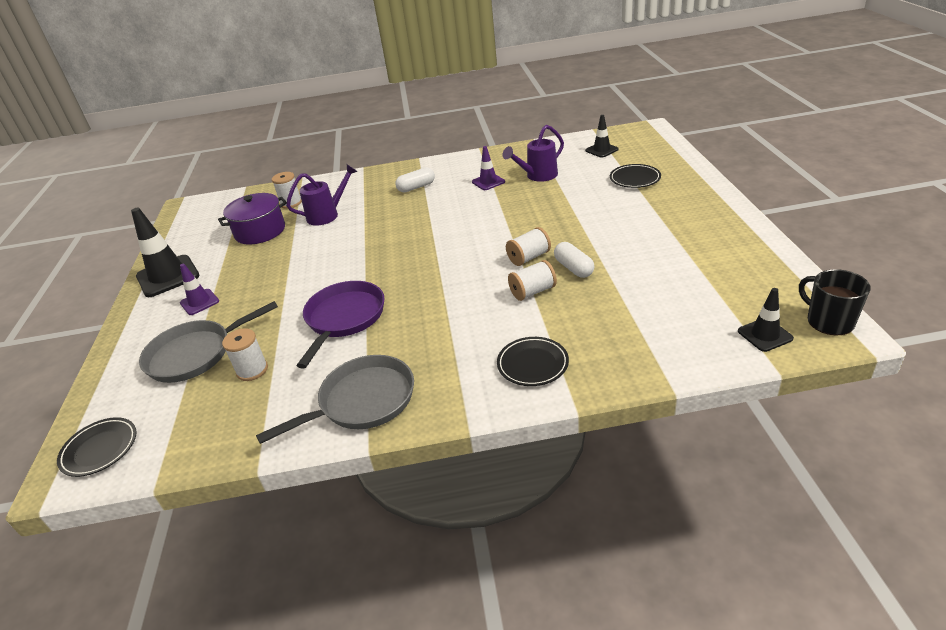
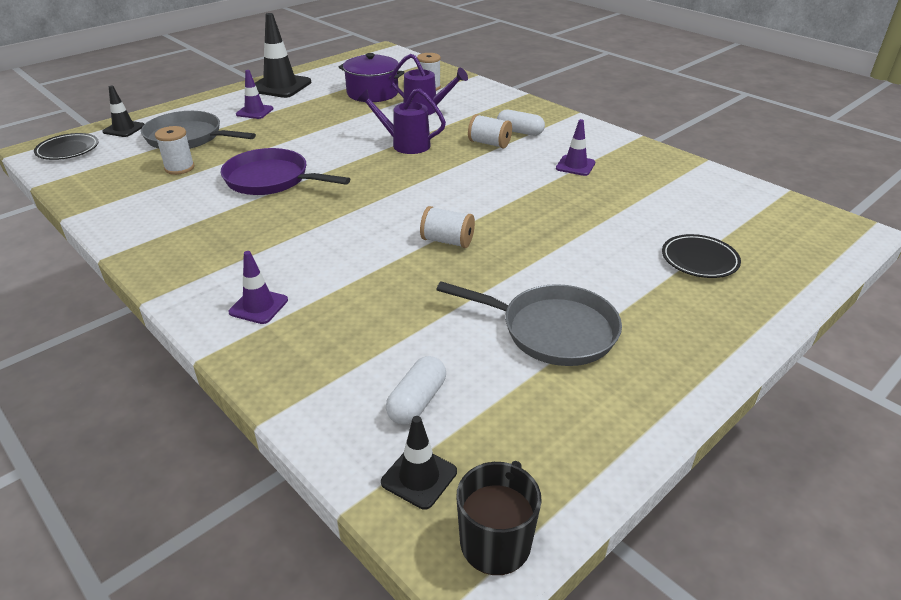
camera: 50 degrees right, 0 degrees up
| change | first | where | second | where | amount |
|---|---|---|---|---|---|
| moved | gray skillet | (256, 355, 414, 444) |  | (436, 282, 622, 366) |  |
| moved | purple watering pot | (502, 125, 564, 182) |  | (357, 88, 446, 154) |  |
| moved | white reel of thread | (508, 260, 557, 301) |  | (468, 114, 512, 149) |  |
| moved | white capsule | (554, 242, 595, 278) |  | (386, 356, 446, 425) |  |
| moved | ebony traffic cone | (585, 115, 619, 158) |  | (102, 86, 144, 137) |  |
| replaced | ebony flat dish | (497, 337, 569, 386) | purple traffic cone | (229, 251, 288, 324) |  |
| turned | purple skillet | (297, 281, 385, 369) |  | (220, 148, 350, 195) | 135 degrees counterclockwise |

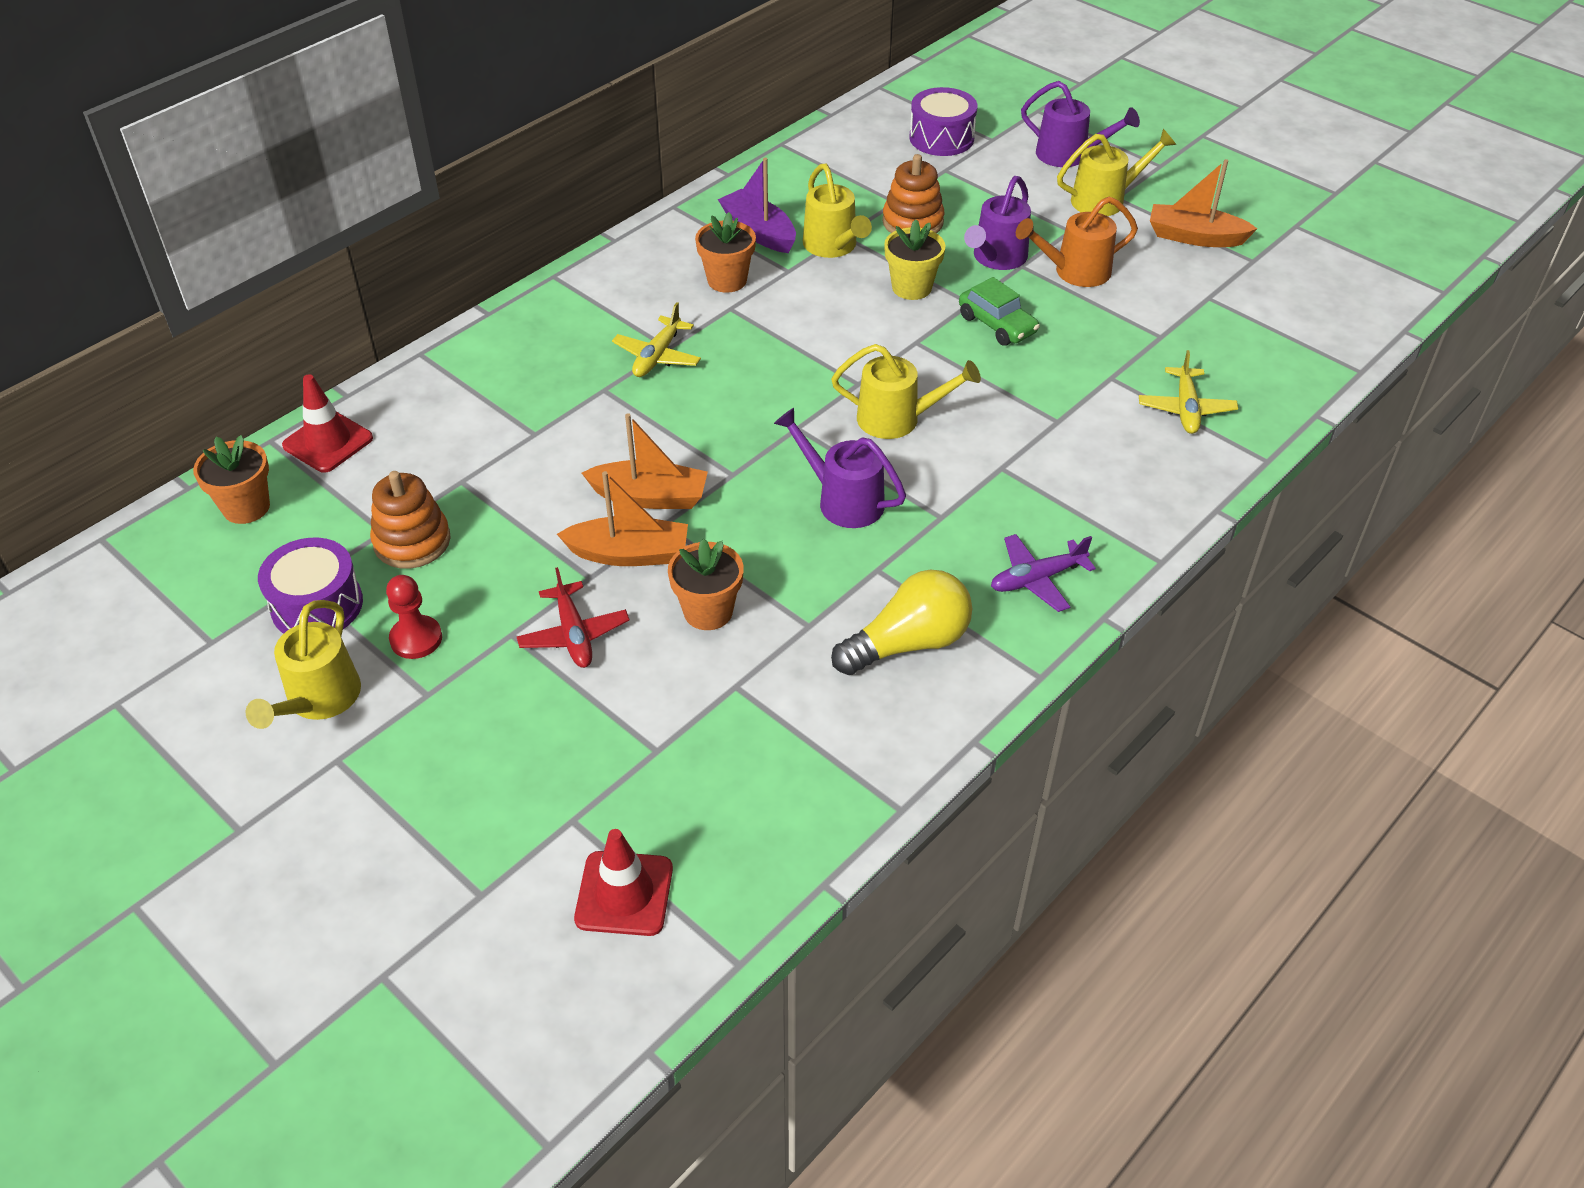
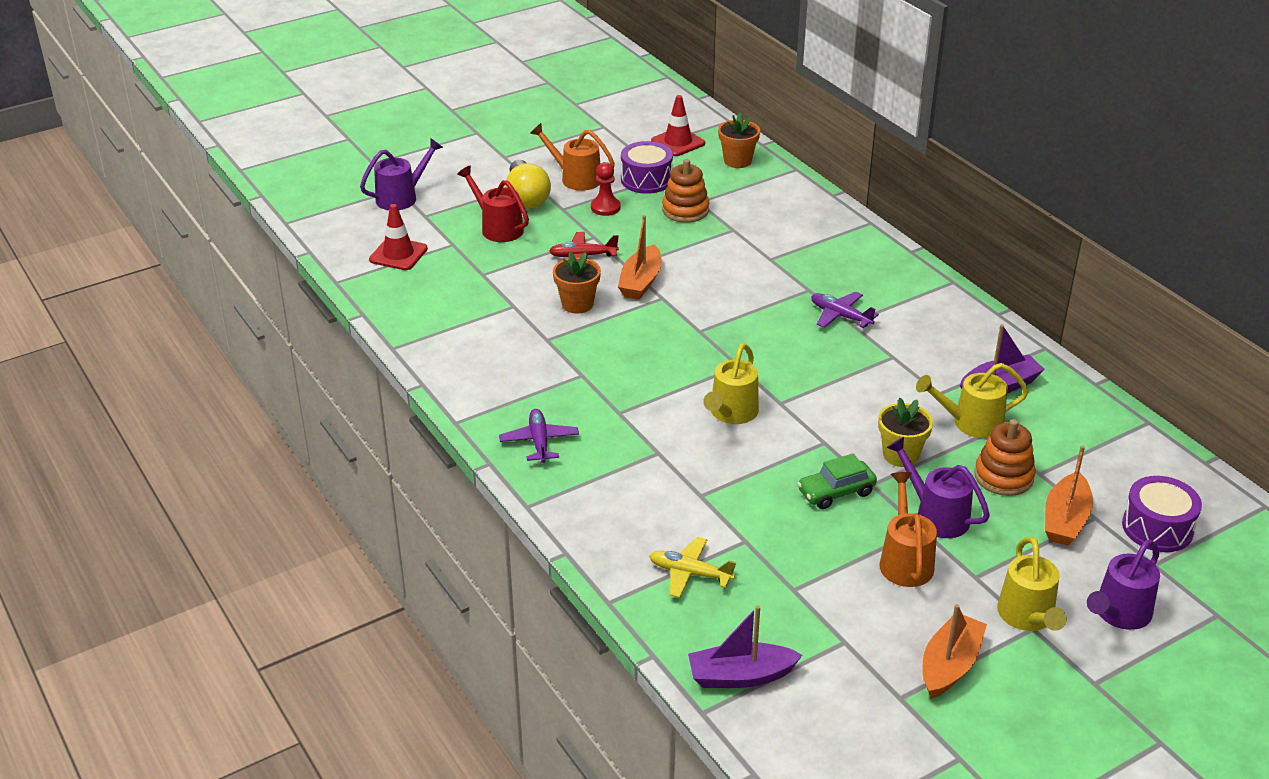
camera: 105 degrees right, 10 degrees down
| change | first | where | second | where | amount |
|---|---|---|---|---|---|
| removed | orange-coloured plant pot | (695, 212, 756, 293) |  |  |  |
| added |  |  | crimson watering pot | (457, 165, 529, 242) |  |
| added |  |  | purple boat | (688, 605, 802, 688) |  |
| moved | crimson traffic cone | (282, 374, 373, 473) |  | (651, 95, 705, 156) |  |
| moved | orange-coloured boat | (582, 413, 708, 509) |  | (1045, 445, 1093, 546) |  |
| moved | purple watering pot | (774, 408, 906, 528) |  | (360, 138, 443, 210) |  |
| moved | yellow light bulb | (831, 569, 972, 675) |  | (505, 160, 551, 209) |  |
| recoloured | yellow watering pot | (246, 600, 361, 729) | orange-coloured watering pot | (530, 123, 615, 191) |  |
| recoloured | yellow plane | (612, 302, 701, 377) | purple plane | (811, 292, 879, 328) |  |

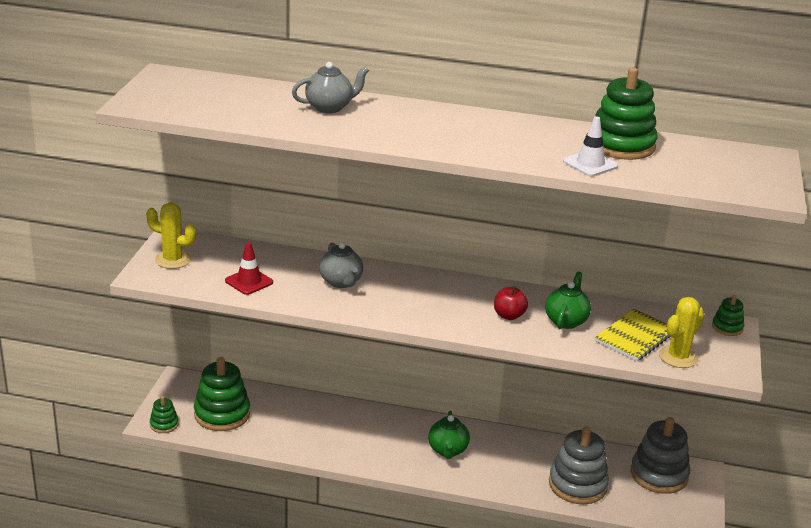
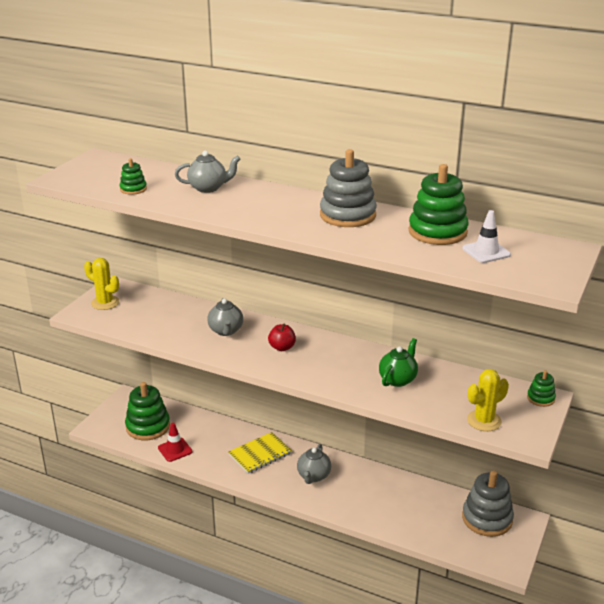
camera: 15 degrees right, 0 degrees up
| change | first | where | second | where | amount |
|---|---|---|---|---|---|
| moved | leaf-green stacking toy | (150, 396, 179, 433) |  | (120, 158, 147, 195) |  |
| moved | crimson traffic cone | (225, 242, 273, 295) |  | (158, 423, 193, 462) |  |
| moved | crimson apple | (494, 286, 528, 320) |  | (268, 324, 296, 351) |  |
| moved | gray stacking toy | (549, 427, 609, 504) |  | (320, 149, 377, 227) |  |
| moved | white traffic cone | (563, 116, 618, 177) |  | (462, 210, 511, 263) |  |
| moved | yellow exercise book | (595, 309, 670, 361) |  | (228, 432, 292, 474) |  |
| recoloured | leaf-green teapot | (428, 411, 470, 459) | gray teapot | (297, 444, 331, 484) |  |

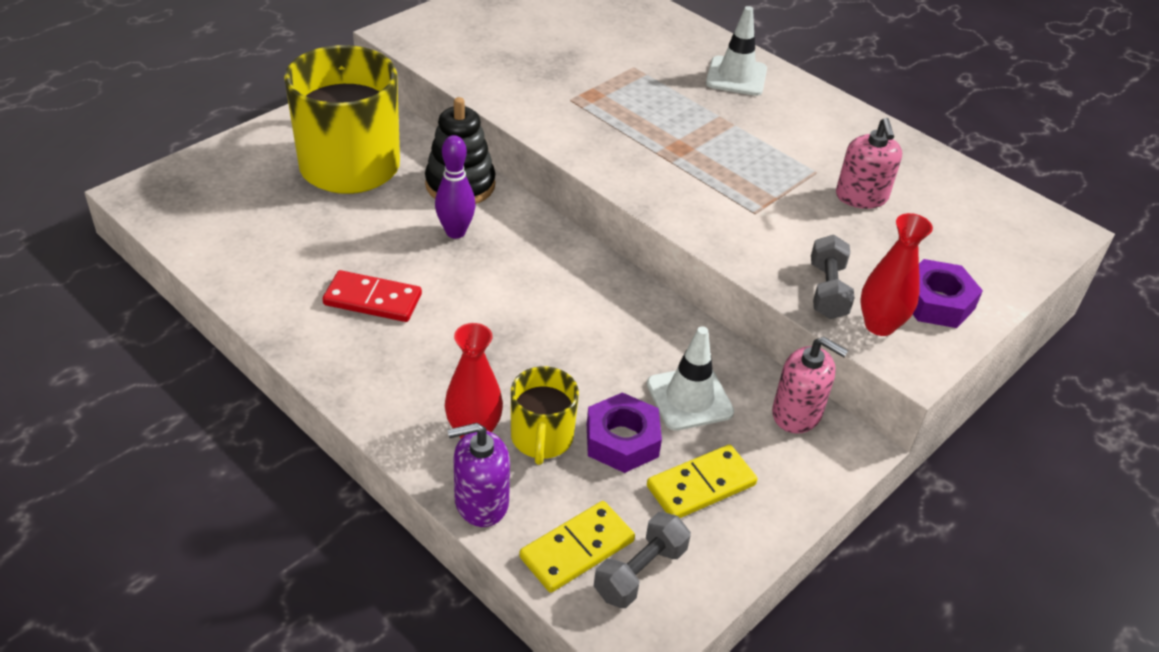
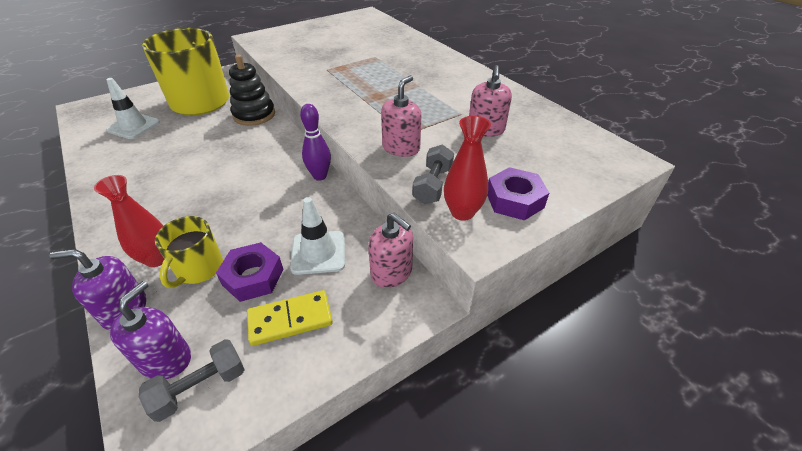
camera: 15 degrees right, 0 degrees up
| change | first | where | second | where | amount |
|---|---|---|---|---|---|
| removed | crimson domino tile | (323, 270, 422, 322) |  |  |  |
| added |  |  | rose-pink soap dispenser | (381, 75, 421, 157) |  |
| moved | purple skittle | (435, 135, 476, 239) |  | (300, 104, 331, 181) |  |
| moved | white traffic cone | (706, 6, 767, 96) |  | (106, 78, 160, 139) |  |
| replaced | yellow domino tile | (519, 501, 635, 593) | purple soap dispenser | (110, 281, 191, 379) |  |

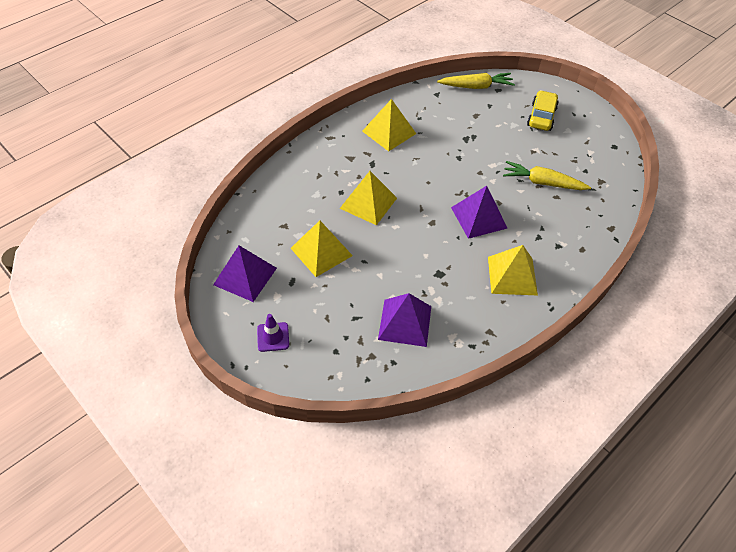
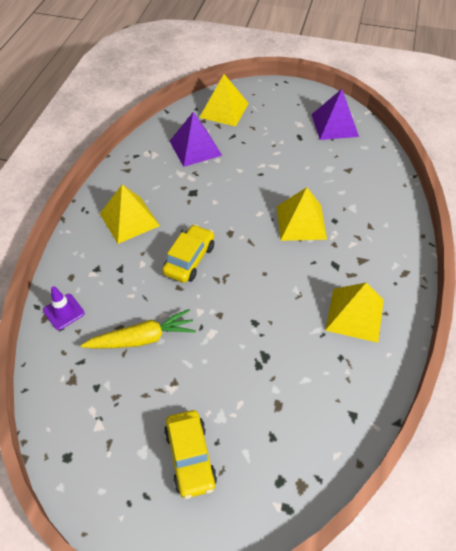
camera: 150 degrees right, 0 degrees up
| change | first | where | second | where | amount |
|---|---|---|---|---|---|
| removed | yellow root vegetable | (437, 73, 515, 89) |  |  |  |
| moved | purple traffic cone | (257, 314, 289, 352) |  | (43, 286, 85, 330) |  |
| moved | yellow solid pyramid | (291, 221, 353, 277) |  | (199, 74, 249, 127) |  |
| replaced | purple solid pyramid | (451, 186, 507, 239) | yellow automobile | (162, 224, 214, 283) |  |

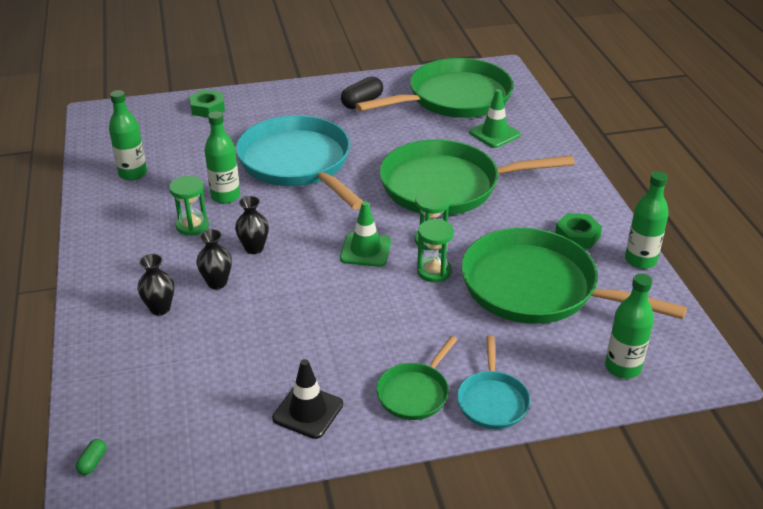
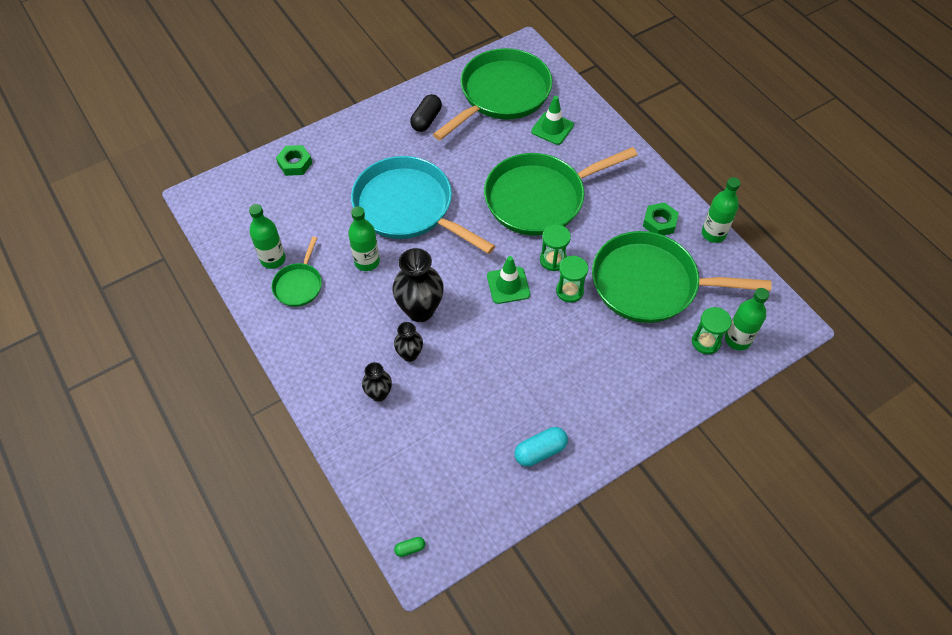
camera: 20 degrees left, 20 degrees up
| change | first | where | second | where | amount |
|---|---|---|---|---|---|
| removed | aqua skillet | (457, 335, 530, 429) |  |  |  |
| moved | leaf-green sand timer | (169, 176, 209, 236) |  | (692, 307, 732, 354) |  |
| moved | leaf-green skillet | (376, 336, 458, 420) |  | (271, 236, 322, 307) |  |
| replaced | ebony traffic cone | (272, 359, 343, 439) | aqua capsule | (515, 427, 568, 467) |  |
| turned | leaf-green capsule | (76, 439, 106, 475) |  | (394, 537, 425, 557) | 75 degrees clockwise |
| resized | ebony tall vase | (235, 196, 269, 254) |  | (392, 248, 444, 322) | x1.78 |

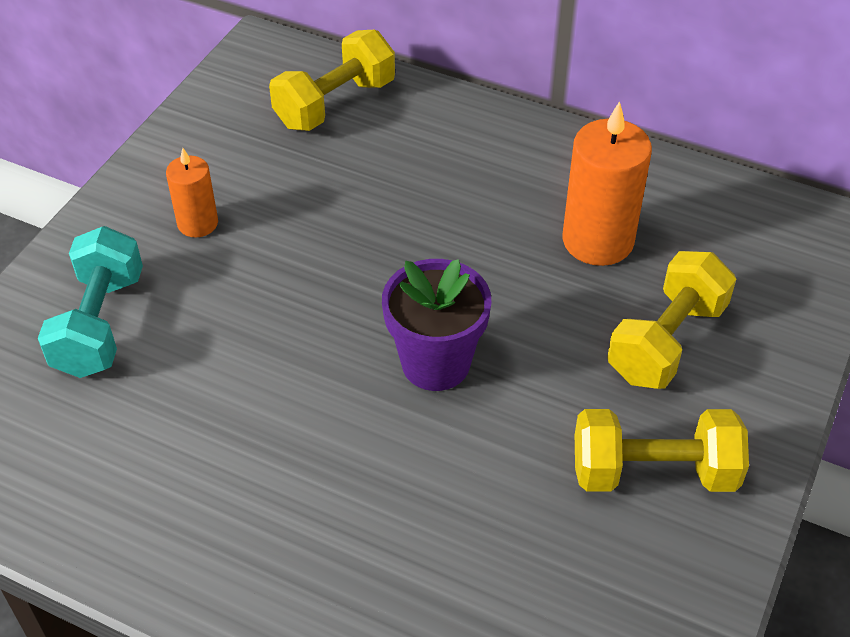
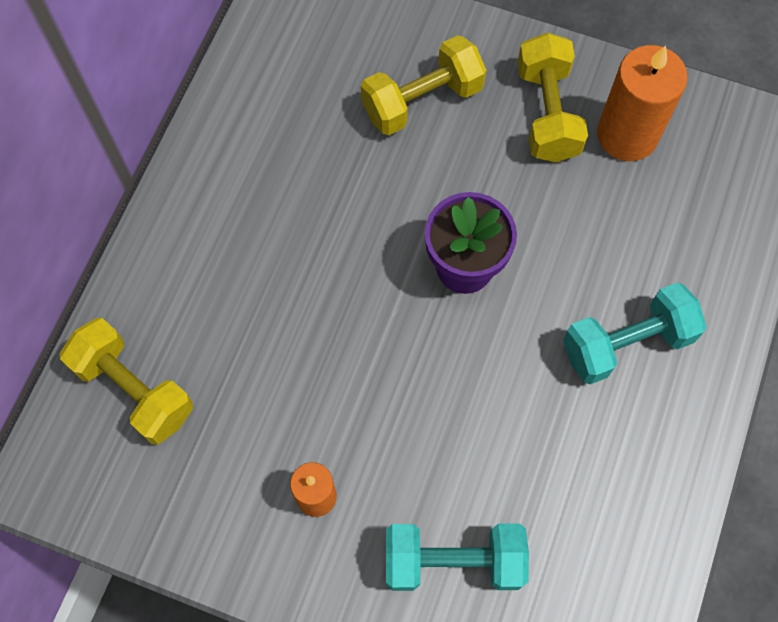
camera: 95 degrees left, 20 degrees up
| change | first | where | second | where | amount |
|---|---|---|---|---|---|
| added |  |  | aqua free weight | (563, 282, 706, 385) |  |
| moved | orange-coloured candle | (562, 101, 652, 266) |  | (597, 45, 688, 161) |  |
| turned | yellow free weight | (607, 251, 736, 389) |  | (361, 35, 486, 135) | 60 degrees counterclockwise |

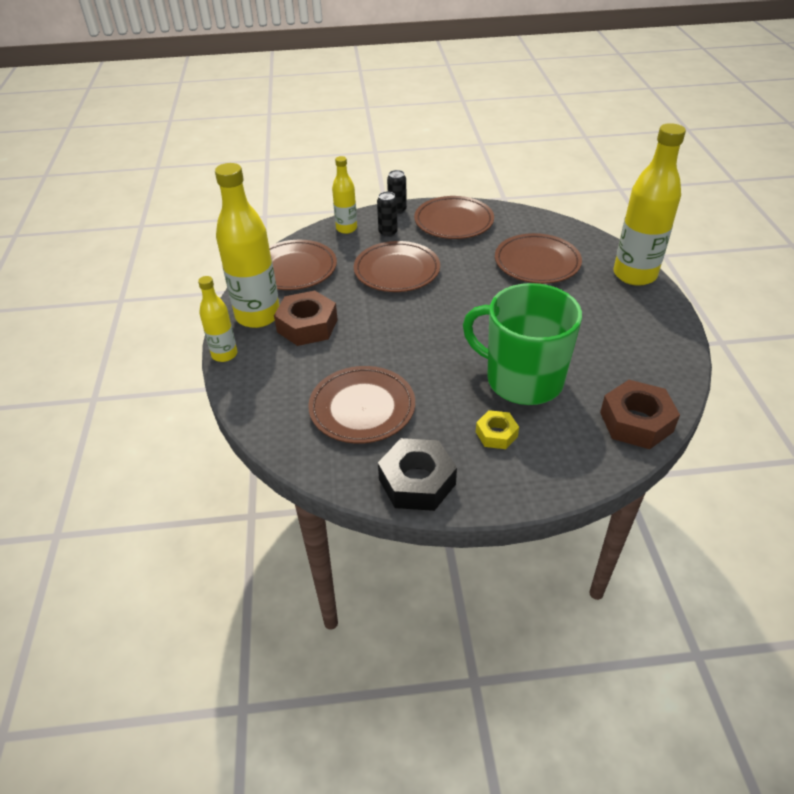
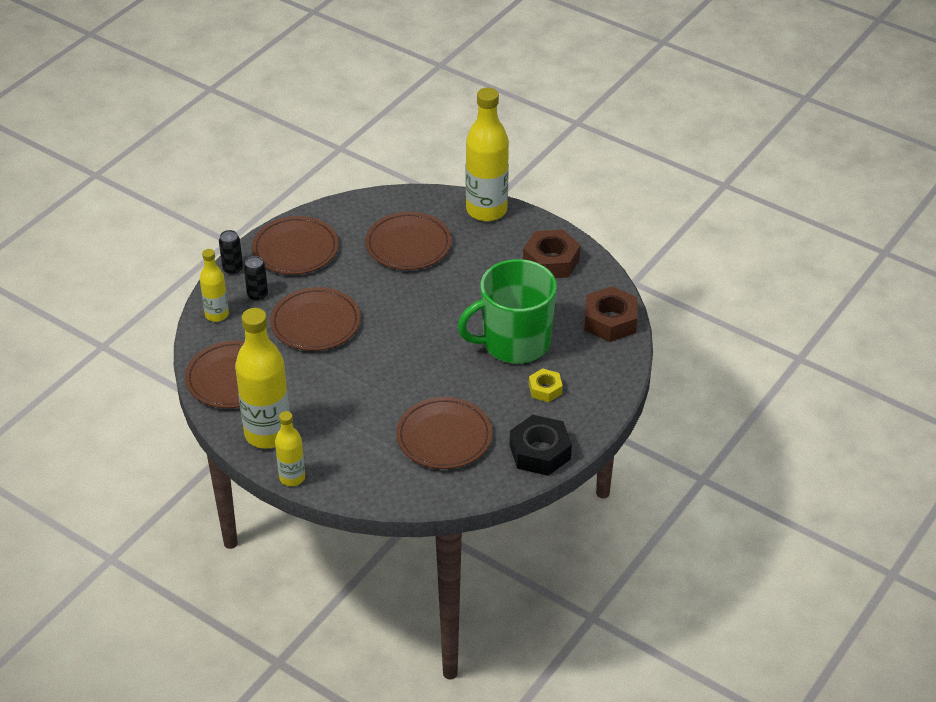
camera: 50 degrees left, 0 degrees up
| change | first | where | second | where | amount |
|---|---|---|---|---|---|
| moved | brown hex nut | (274, 291, 338, 346) |  | (523, 229, 581, 278) |  |

